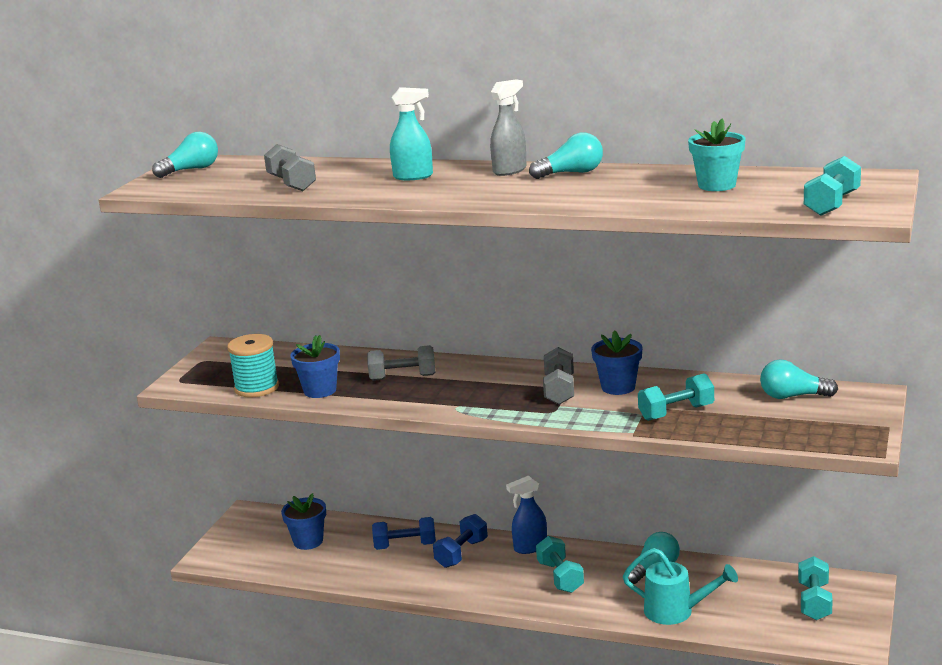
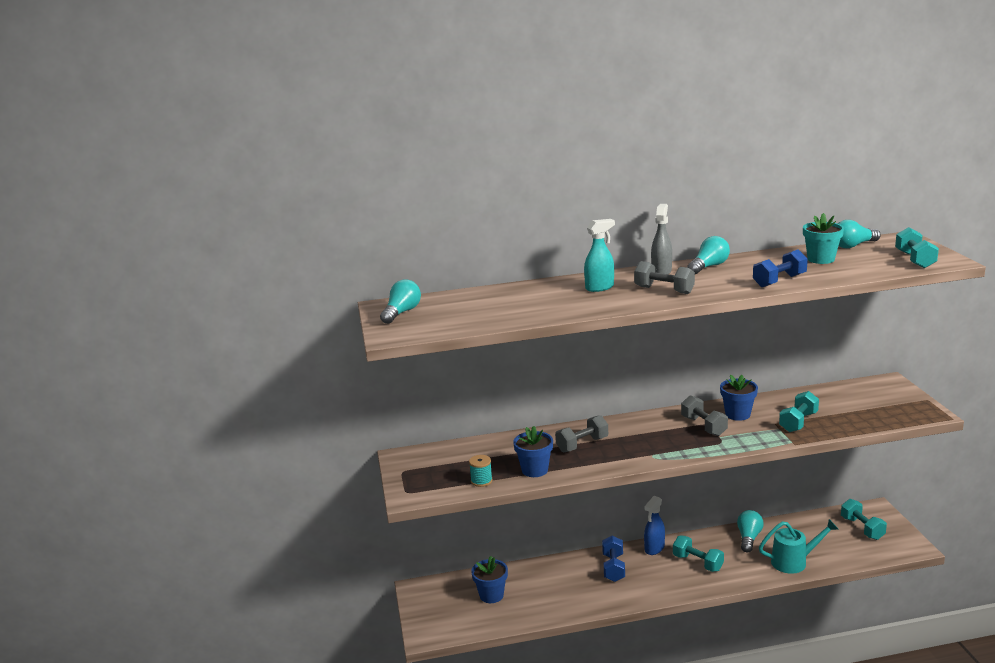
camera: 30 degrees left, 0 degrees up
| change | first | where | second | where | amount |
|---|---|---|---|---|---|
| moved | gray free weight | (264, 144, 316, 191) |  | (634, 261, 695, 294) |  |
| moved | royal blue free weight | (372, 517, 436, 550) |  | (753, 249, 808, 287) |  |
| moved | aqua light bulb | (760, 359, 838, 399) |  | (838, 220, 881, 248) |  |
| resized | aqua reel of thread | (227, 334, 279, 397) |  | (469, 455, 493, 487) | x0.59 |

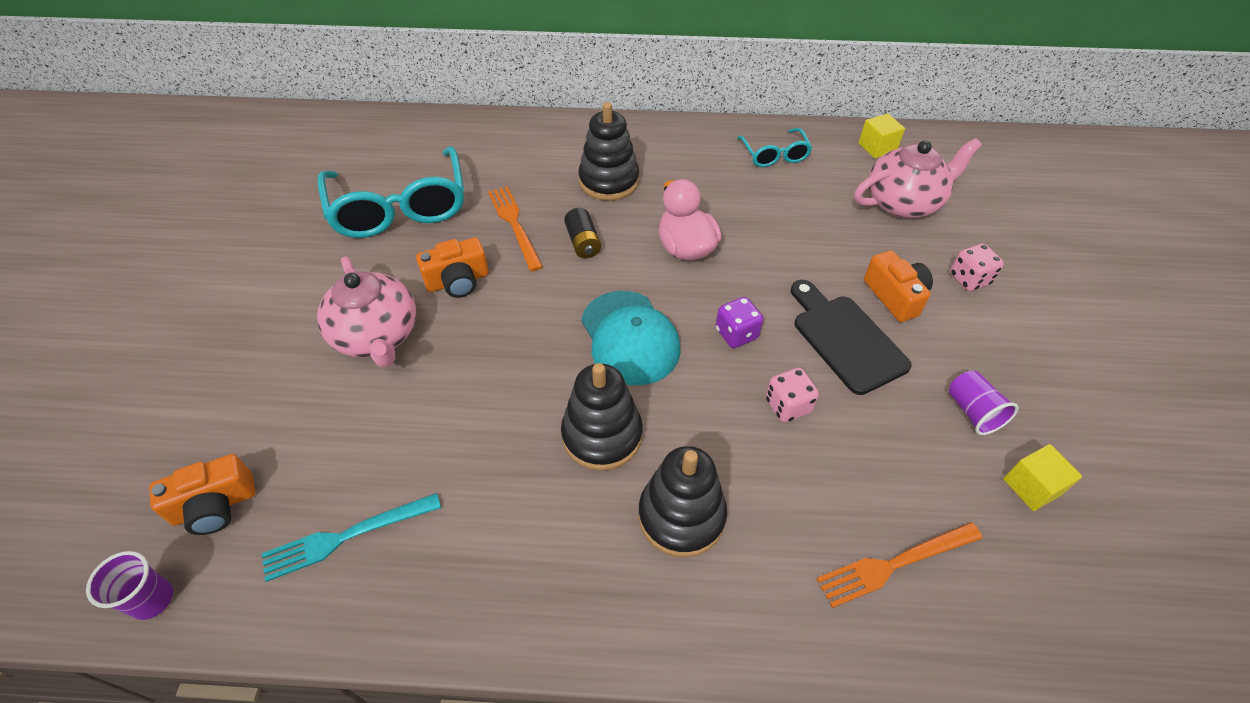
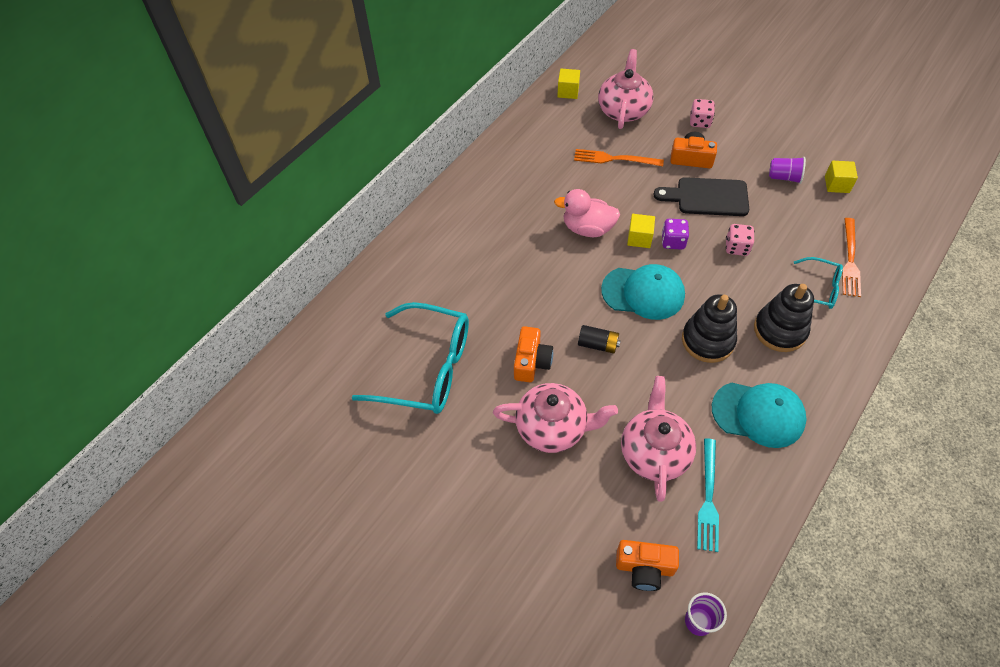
camera: 55 degrees left, 5 degrees up
| change | first | where | second | where | amount |
|---|---|---|---|---|---|
| removed | ebony stacking toy | (578, 102, 639, 201) |  |  |  |
| added |  |  | rose-pink teapot | (621, 376, 696, 502) |  |
| added |  |  | yellow block | (627, 214, 655, 248) |  |
| added |  |  | aqua cap | (712, 382, 807, 448) |  |
| moved | orange-coloured dinner fork | (488, 186, 543, 271) |  | (574, 149, 664, 166) |  |
| moved | ebony power cell | (564, 208, 601, 258) |  | (578, 325, 621, 354) |  |
| moved | aqua glasses | (737, 128, 812, 167) |  | (794, 257, 843, 309) |  |
| turned | orange-coloured compact camera | (149, 454, 255, 535) |  | (616, 540, 679, 591) | 90 degrees clockwise |

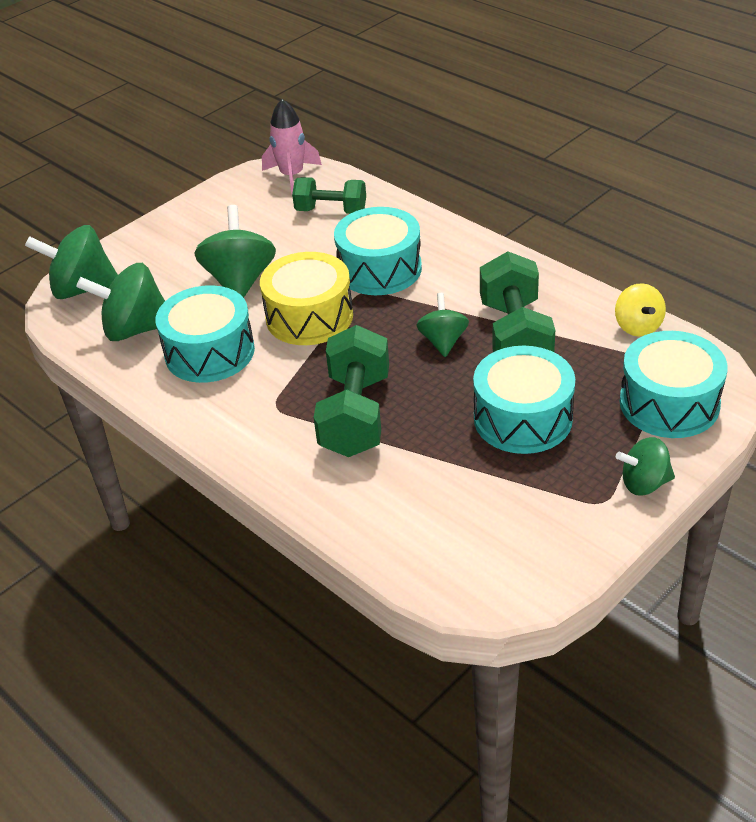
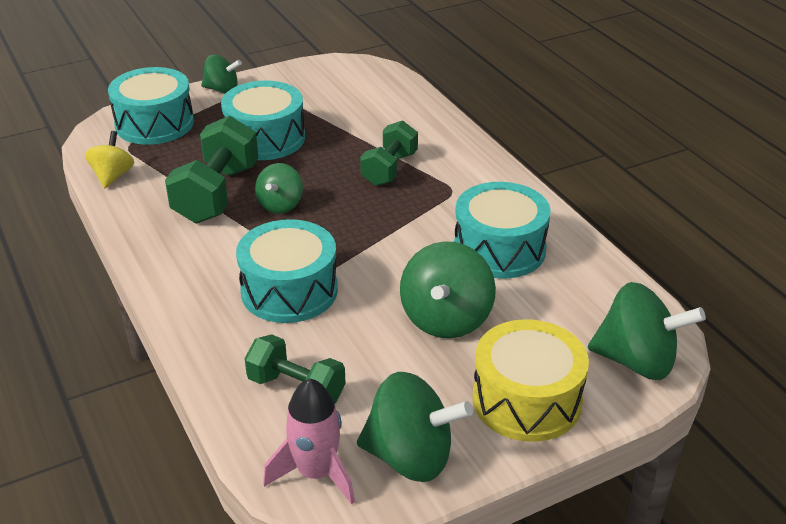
camera: 165 degrees left, 5 degrees down
| change | first | where | second | where | amount |
|---|---|---|---|---|---|
| moved | leaf-green spinning top | (76, 263, 165, 341) |  | (357, 372, 473, 482) |  |
| moved | yellow toy drum | (260, 252, 353, 345) |  | (473, 319, 589, 442) |  |
| resized | leaf-green free weight | (314, 325, 389, 457) |  | (360, 120, 418, 186) | x0.65 |

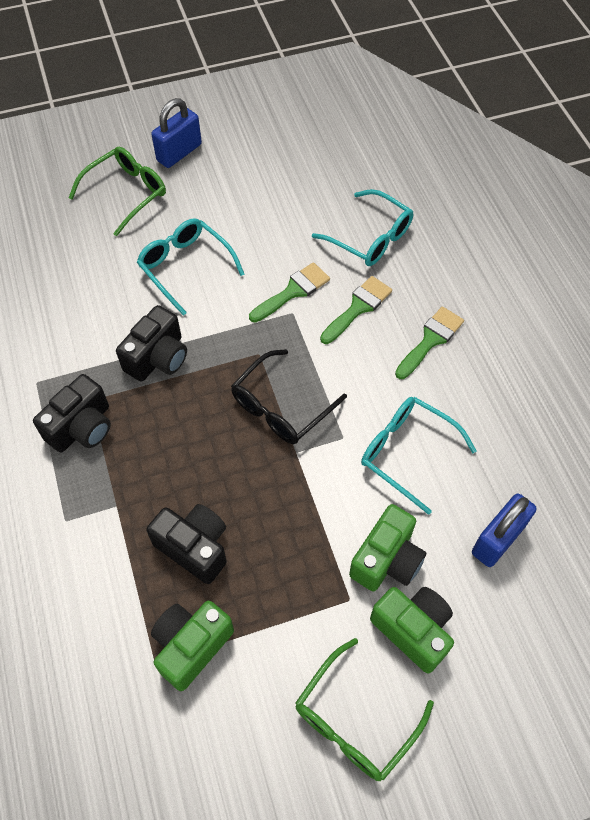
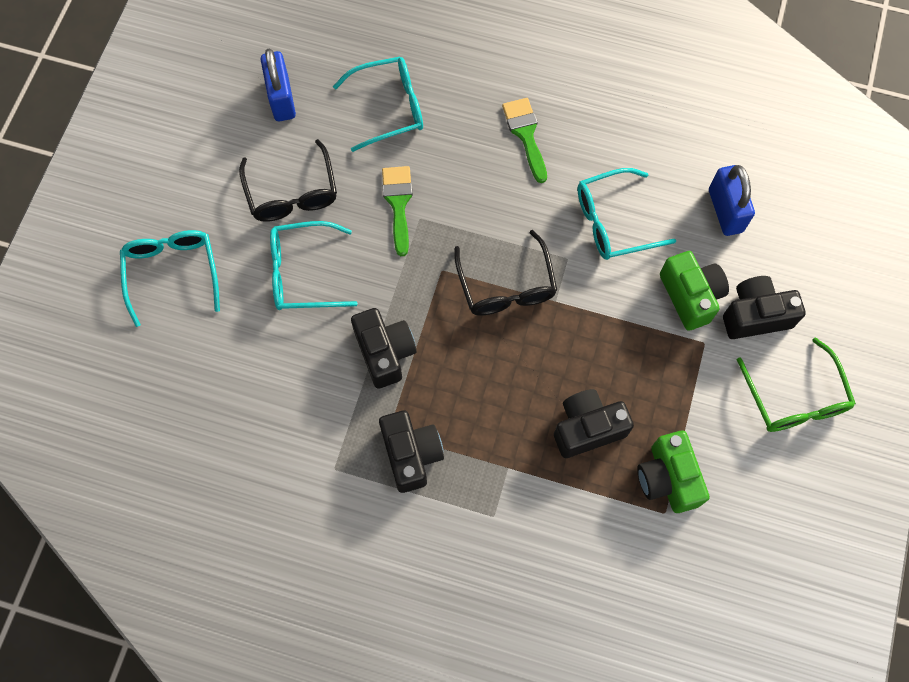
camera: 55 degrees left, 10 degrees up
| change | first | where | second | where | amount |
|---|---|---|---|---|---|
| removed | leaf-green brush | (320, 276, 392, 344) |  |  |  |
| added |  |  | ebony glasses | (239, 139, 337, 222) |  |
| moved | royal blue lock | (151, 98, 202, 168) |  | (261, 49, 296, 121) |  |
| recoloured | leaf-green glasses | (69, 147, 166, 236) | aqua glasses | (120, 230, 220, 327) |  |
| recoloured | leaf-green compact camera | (370, 587, 454, 673) | ebony compact camera | (723, 276, 806, 339) |  |

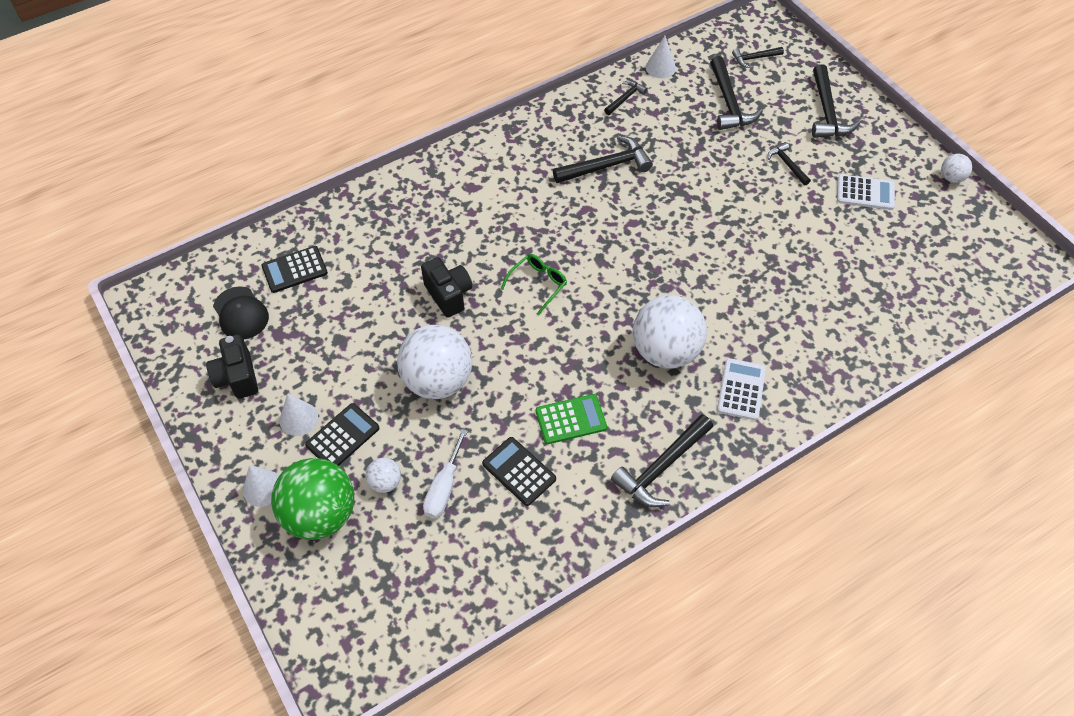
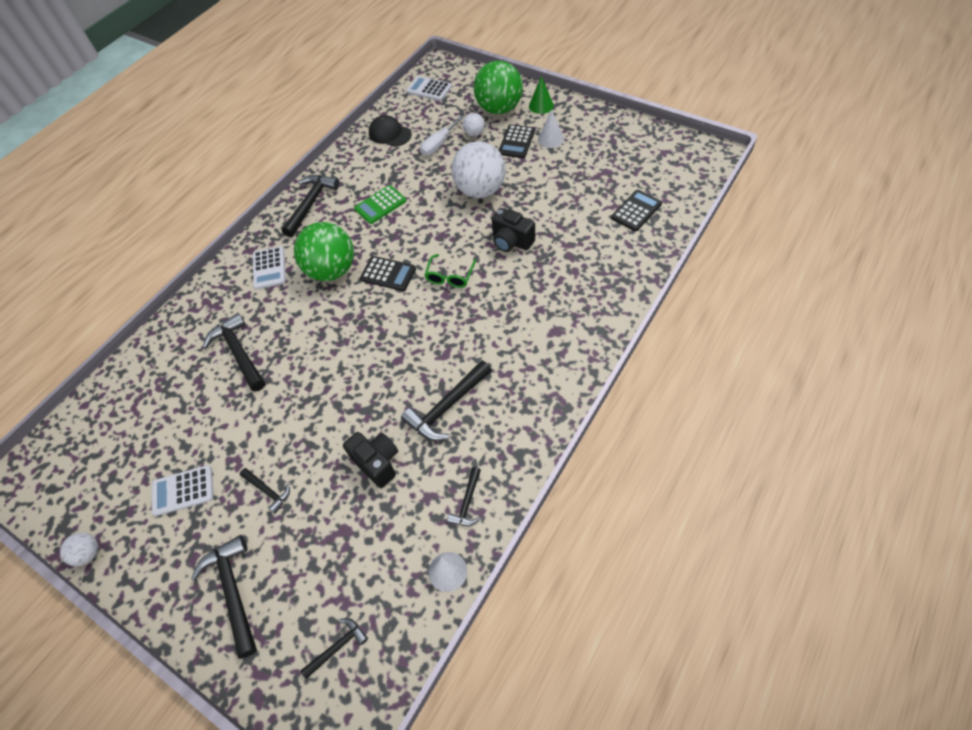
camera: 160 degrees right, 0 degrees up
| change | first | where | second | where | amount |
|---|---|---|---|---|---|
| added |  |  | white calculator | (406, 76, 452, 101) |  |
| moved | ebony compact camera | (206, 334, 258, 399) |  | (343, 432, 398, 488) |  |
| moved | ebony cap | (213, 286, 269, 339) |  | (369, 115, 412, 147) |  |
| moved | ebony calculator | (482, 437, 556, 506) |  | (360, 256, 416, 291) |  |
| moved | ebony claw hammer | (710, 56, 763, 130) |  | (203, 313, 265, 392) |  |
| recoloured | white cone shape | (243, 465, 279, 507) | leaf-green cone shape | (529, 76, 554, 114) |  |
| recoloured | white play ball | (633, 295, 707, 369) | leaf-green play ball | (294, 222, 354, 281) |  |
| turned | white screwdriver | (423, 429, 468, 519) |  | (420, 116, 464, 156) | 135 degrees counterclockwise |

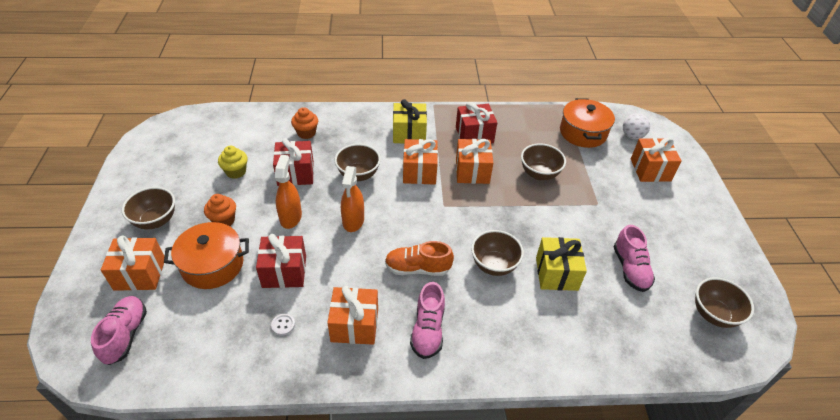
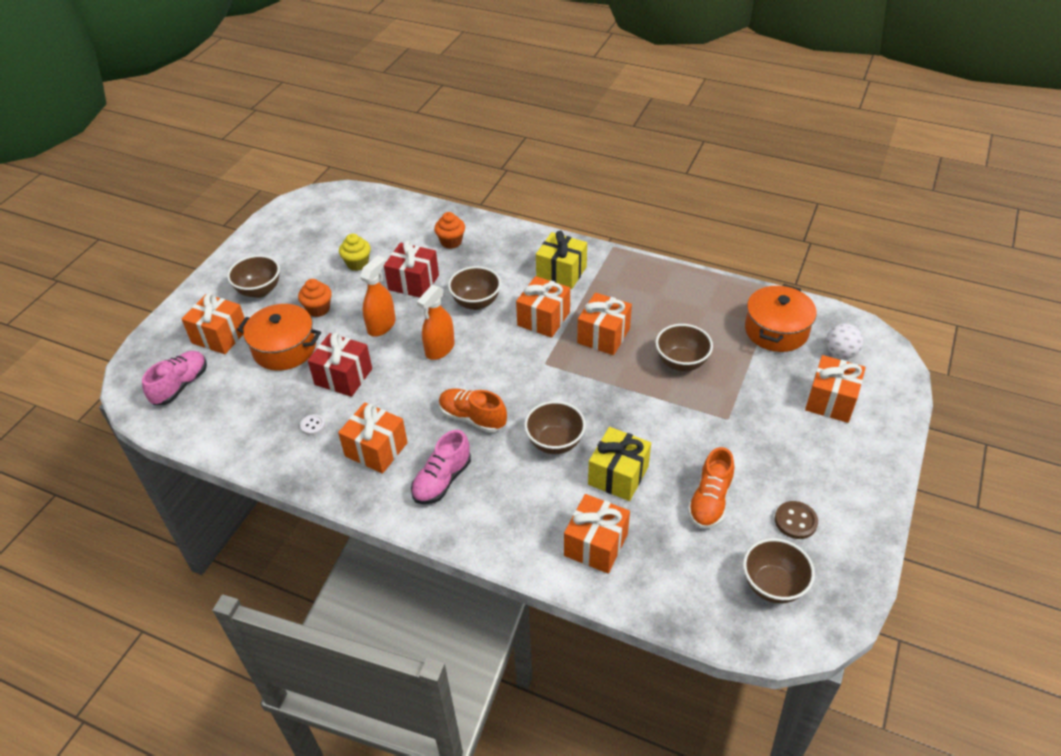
camera: 30 degrees right, 0 degrees up
| change | first | where | second | where | amount |
|---|---|---|---|---|---|
| removed | crimson wrapped gift | (456, 102, 497, 143) |  |  |  |
| added |  |  | orange-coloured wrapped gift | (564, 494, 630, 574) |  |
| added |  |  | brown shirt button | (775, 501, 818, 539) |  |
| recoloured | rose-pink sneaker | (613, 225, 655, 292) | orange-coloured sneaker | (687, 447, 734, 529) |  |

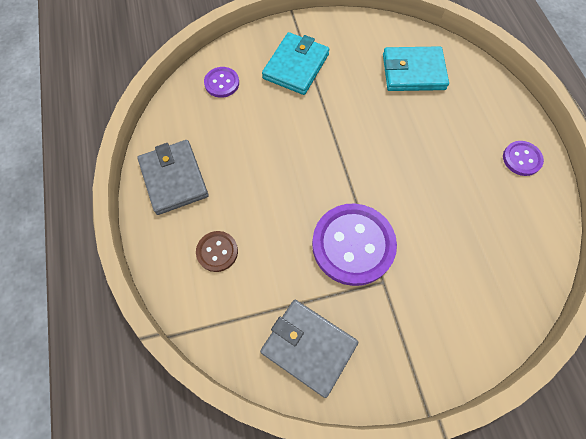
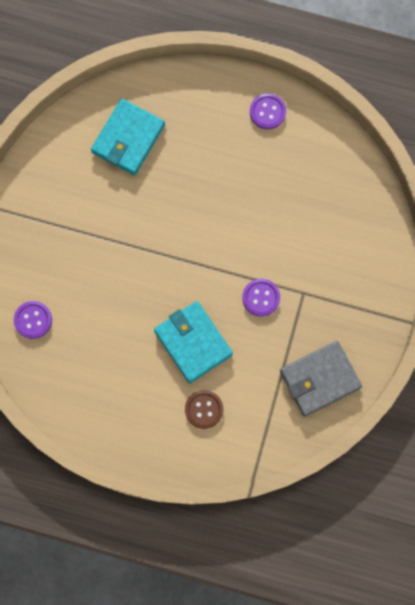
camera: 60 degrees left, 10 degrees up
| change | first | where | second | where | amount |
|---|---|---|---|---|---|
| removed | gray billfold | (137, 140, 209, 215) |  |  |  |
| moved | aqua billfold | (262, 32, 329, 95) |  | (154, 301, 233, 383) |  |
| resized | purple shirt button | (312, 204, 397, 286) |  | (242, 279, 280, 317) | x0.50 |

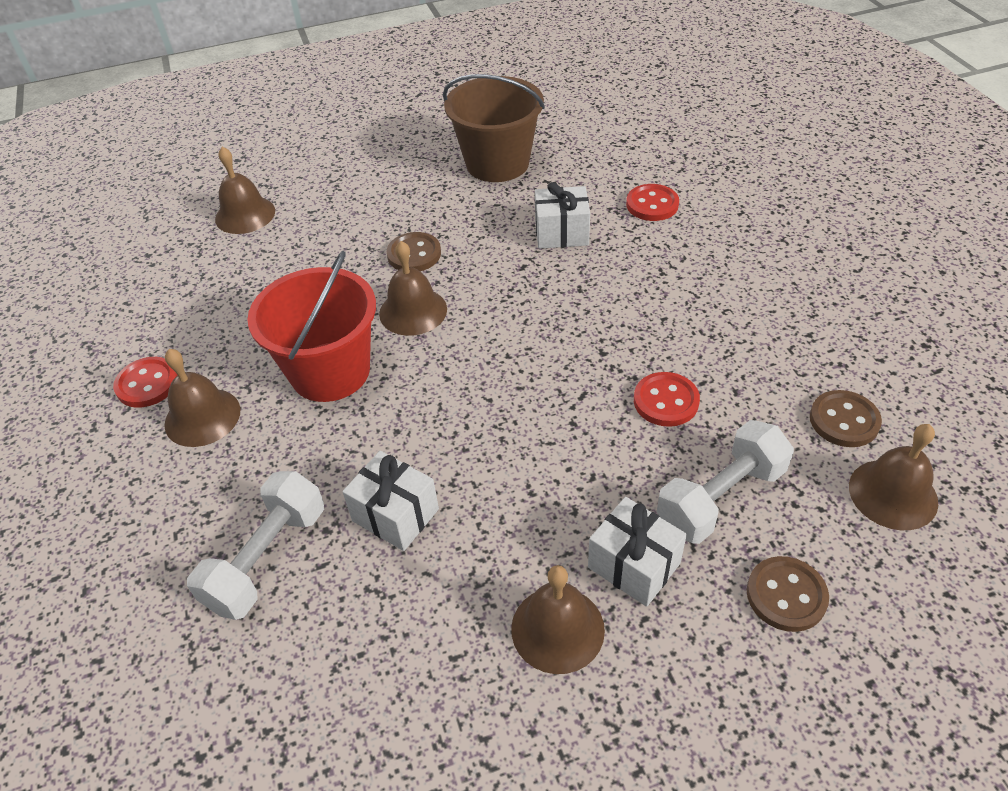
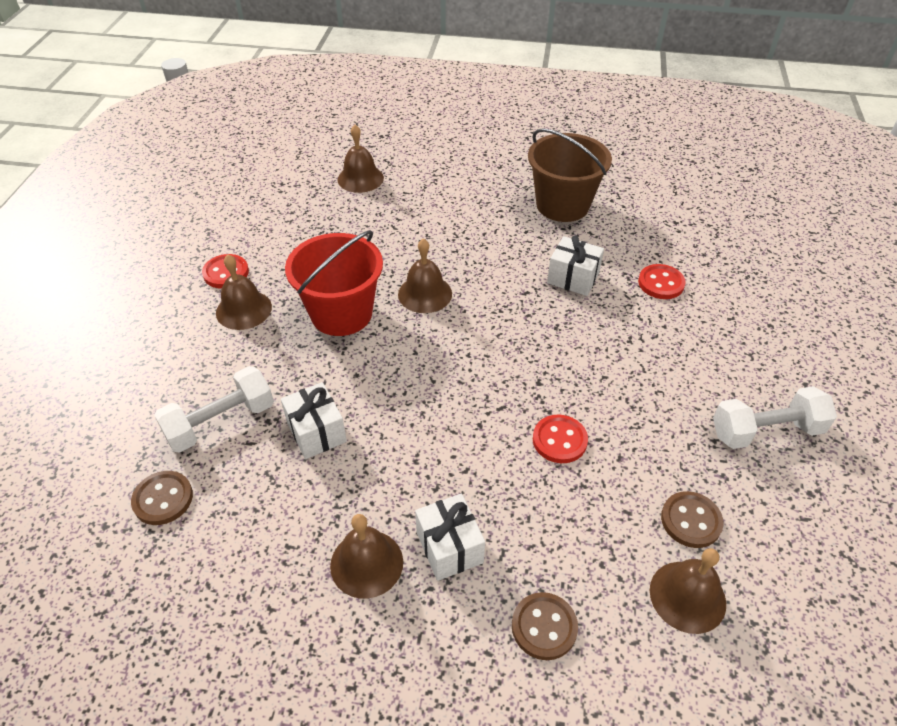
camera: 25 degrees right, 0 degrees up
| change | first | where | second | where | amount |
|---|---|---|---|---|---|
| moved | brown shirt button | (386, 232, 441, 271) |  | (131, 471, 193, 525) |  |
| moved | white free weight | (657, 420, 794, 544) |  | (713, 386, 837, 449) |  |

